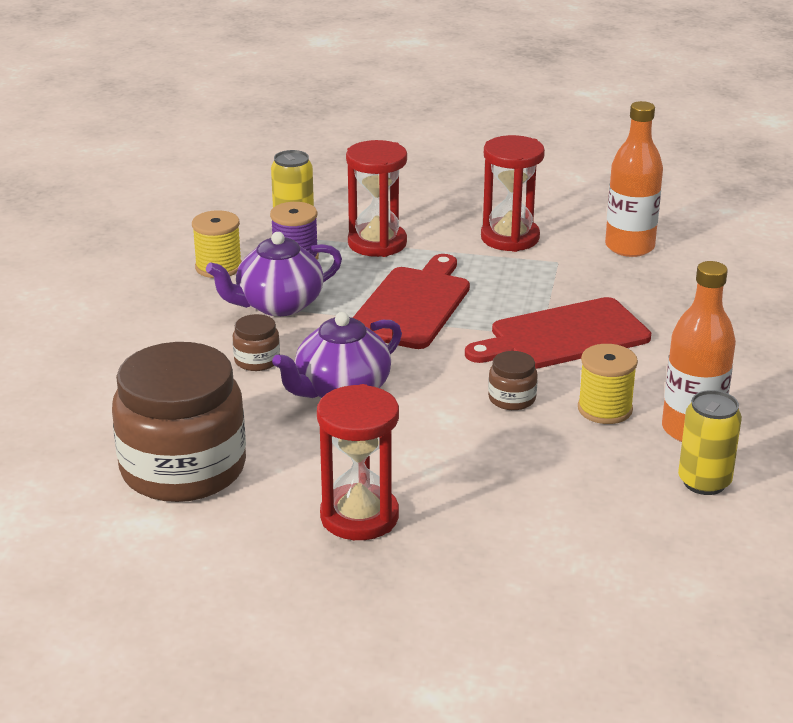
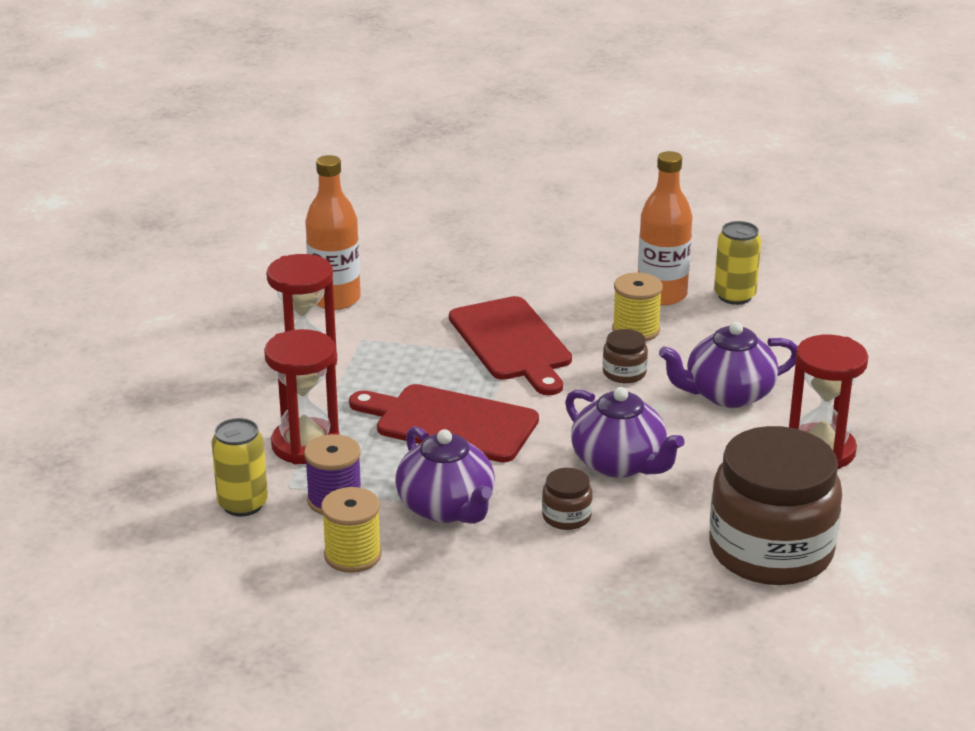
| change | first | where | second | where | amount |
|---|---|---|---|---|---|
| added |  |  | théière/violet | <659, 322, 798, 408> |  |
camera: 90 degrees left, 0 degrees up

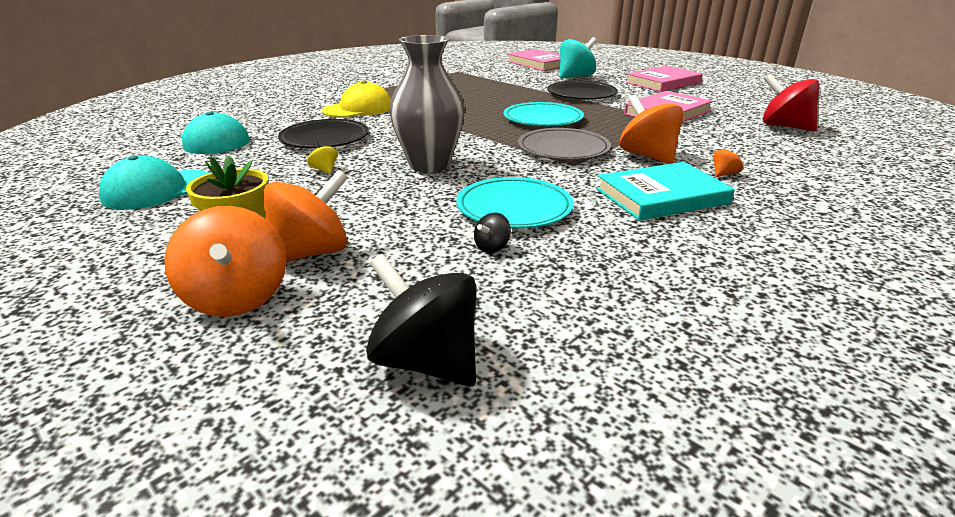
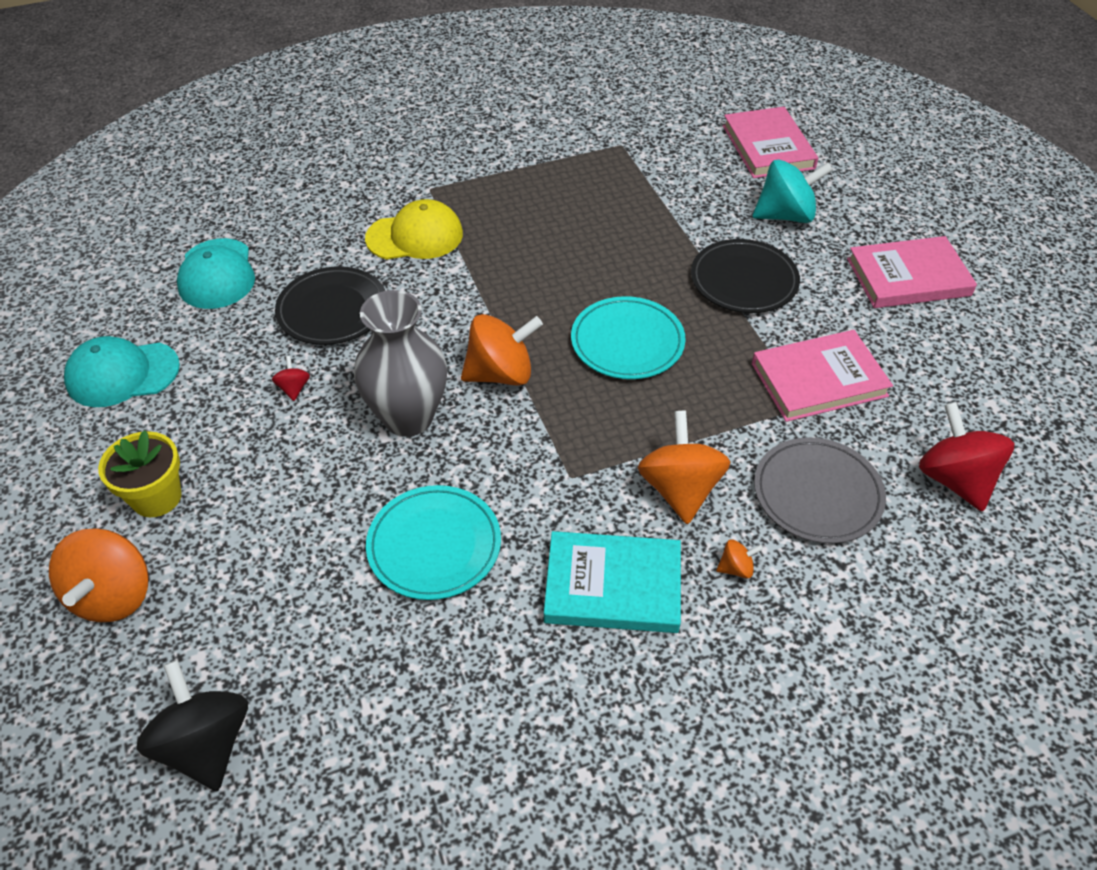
| change | first | where | second | where | amount |
|---|---|---|---|---|---|
| moved | toupie/orange | <263, 170, 348, 262> |  | <461, 314, 543, 386> |  |
| recoloured | toupie/jaune | <307, 141, 338, 174> | toupie/rouge | <272, 356, 310, 401> |  |
| removed | toupie/noir | <474, 213, 511, 253> |  |  |  |
| moved | assiette/gris | <518, 128, 611, 160> |  | <754, 437, 886, 544> |  |
camera: 25 degrees right, 20 degrees up

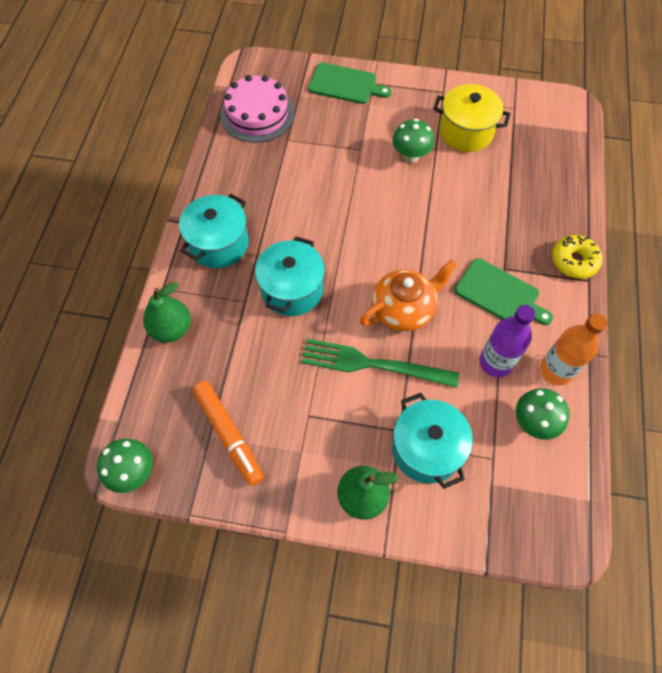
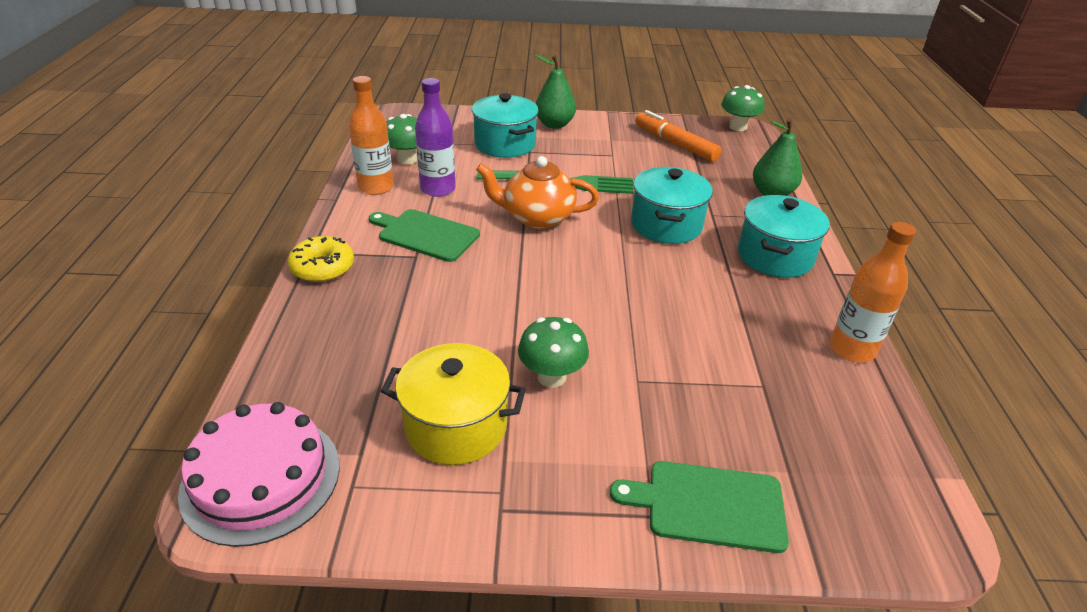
| change | first | where | second | where | amount |
|---|---|---|---|---|---|
| moved | gâteau/rose | <220, 75, 295, 143> |  | <178, 402, 340, 547> |  |
| turned | théière/orange | <360, 260, 457, 332> |  | <476, 156, 599, 229> | 45 degrees clockwise |
| added |  |  | bouteille/orange | <830, 222, 916, 362> |  |
camera: 170 degrees right, 25 degrees down

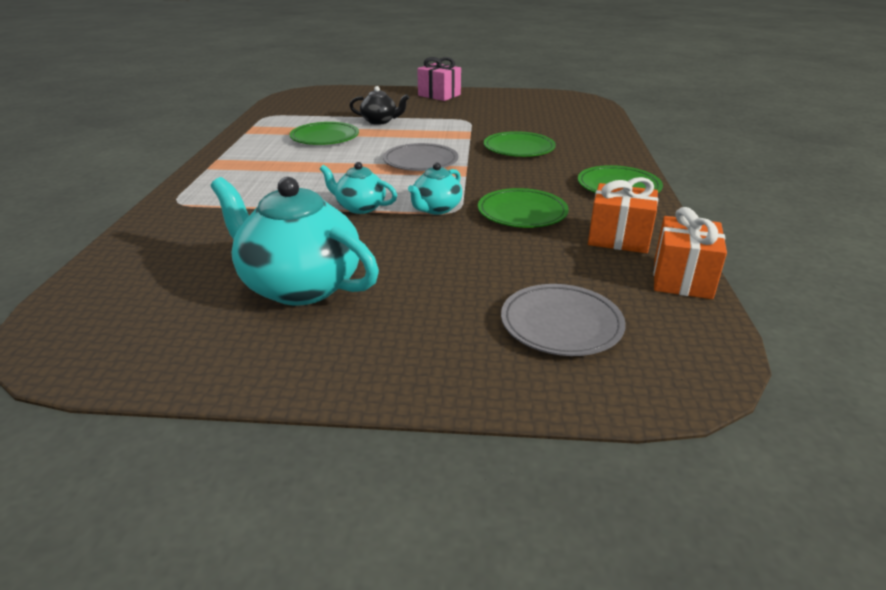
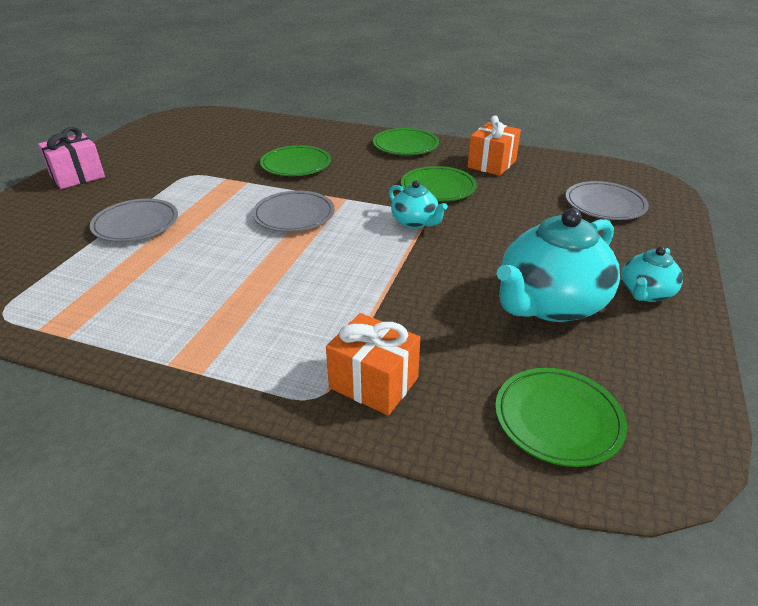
| change | first | where | second | where | amount |
|---|---|---|---|---|---|
| moved | assiette/vert | <290, 122, 359, 145> |  | <495, 368, 627, 467> |  |
| moved | théière/turquoise | <320, 162, 397, 214> |  | <622, 247, 683, 302> |  |
| replaced | théière/noir | <349, 86, 409, 125> | assiette/gris | <90, 199, 178, 242> |  |
| moved | cadeau/orange | <653, 207, 727, 299> |  | <326, 313, 420, 415> |  |
camera: 75 degrees left, 5 degrees up

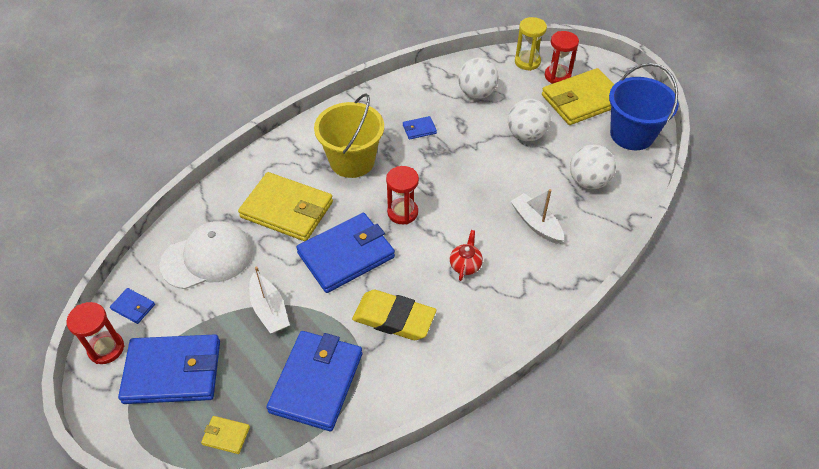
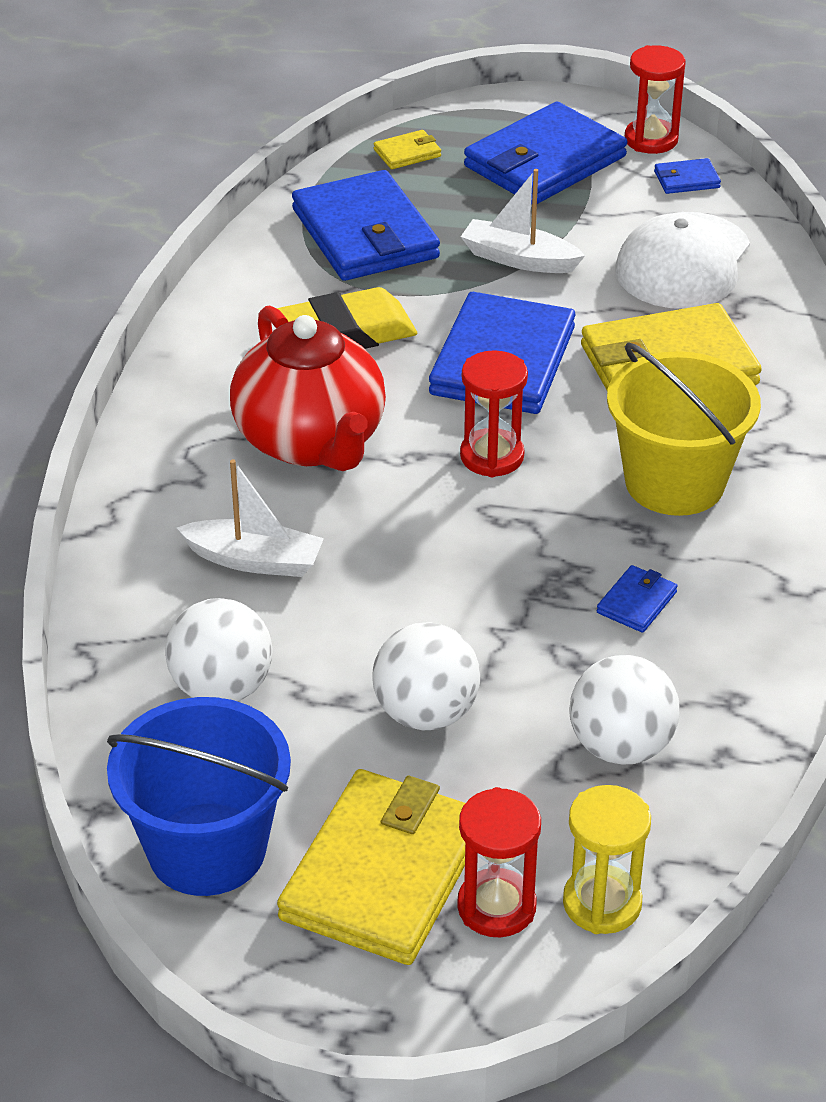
| change | first | where | second | where | amount |
|---|---|---|---|---|---|
| resized | théière/rouge | <450, 230, 483, 281> |  | <230, 305, 386, 471> | x2.41 |
camera: 140 degrees right, 10 degrees down

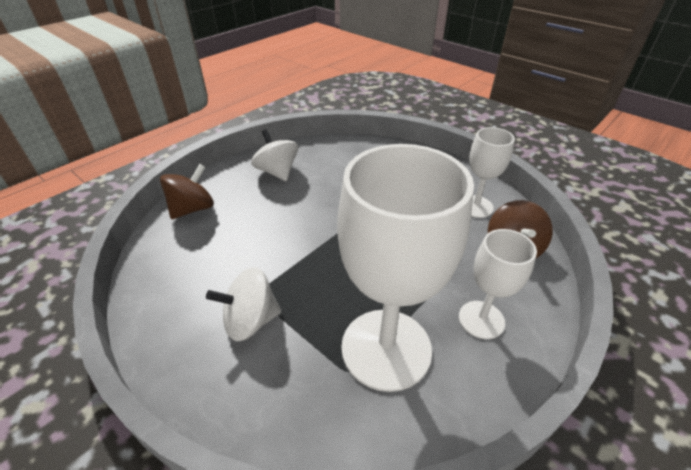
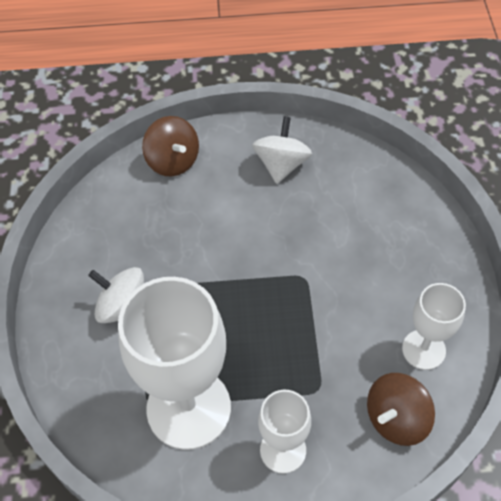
| change | first | where | second | where | amount |
|---|---|---|---|---|---|
| turned | toupie/marron | <160, 164, 214, 219> |  | <142, 116, 199, 177> | 60 degrees clockwise |
camera: 45 degrees right, 15 degrees up

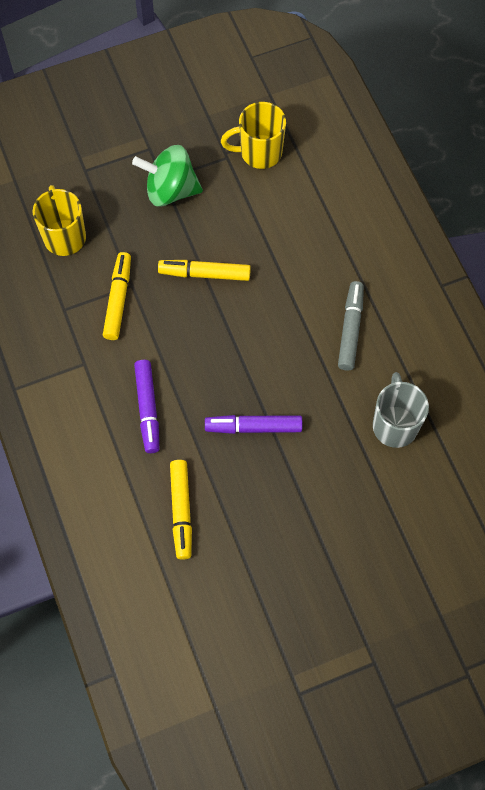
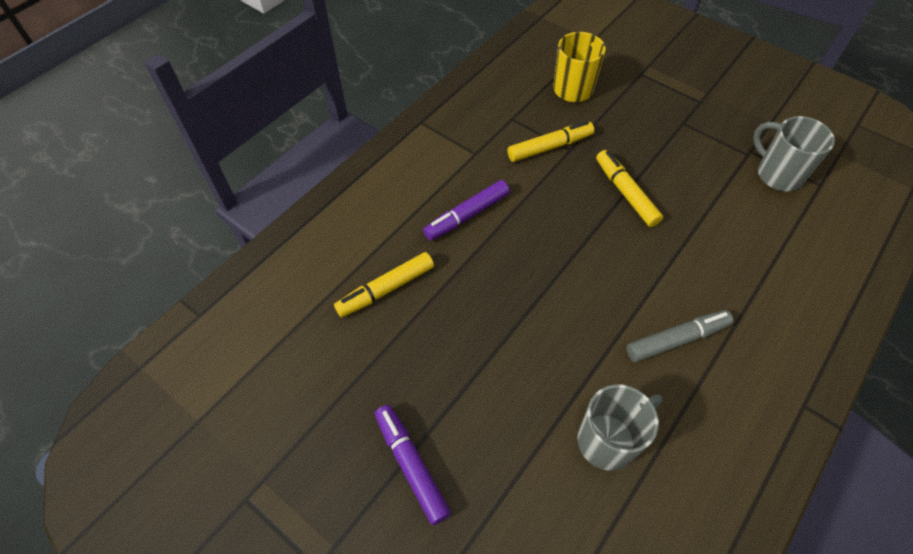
| change | first | where | second | where | amount |
|---|---|---|---|---|---|
| removed | toupie/vert | <132, 145, 203, 207> |  |  |  |
| moved | feutre/violet | <205, 415, 302, 434> |  | <375, 405, 451, 525> |  |
| recoloured | tasse/jaune | <221, 102, 286, 169> | tasse/gris | <753, 116, 835, 191> |  |
camera: 60 degrees right, 10 degrees down

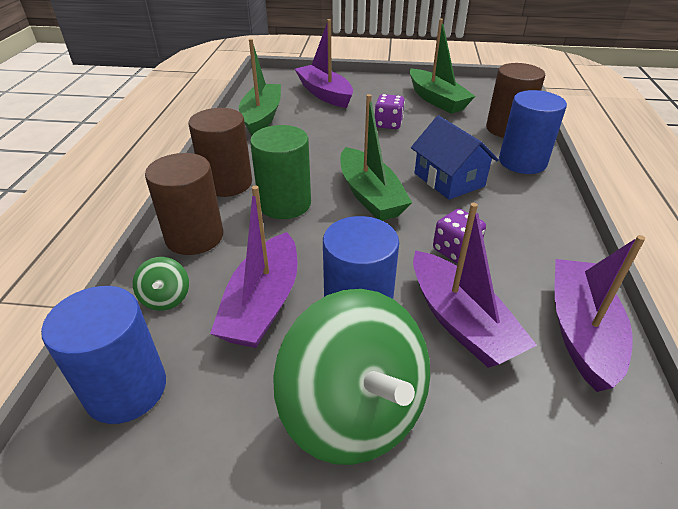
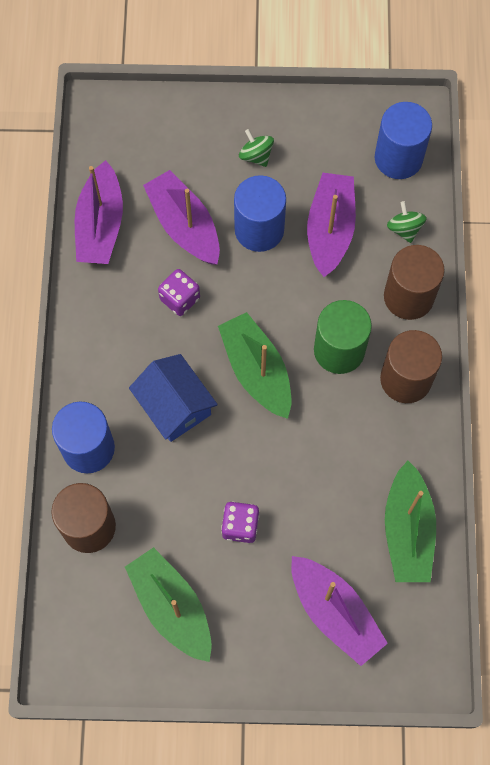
| change | first | where | second | where | amount |
|---|---|---|---|---|---|
| resized | toupie/vert | <273, 289, 430, 465> |  | <239, 129, 274, 167> | x0.41 |
camera: 175 degrees right, 30 degrees up

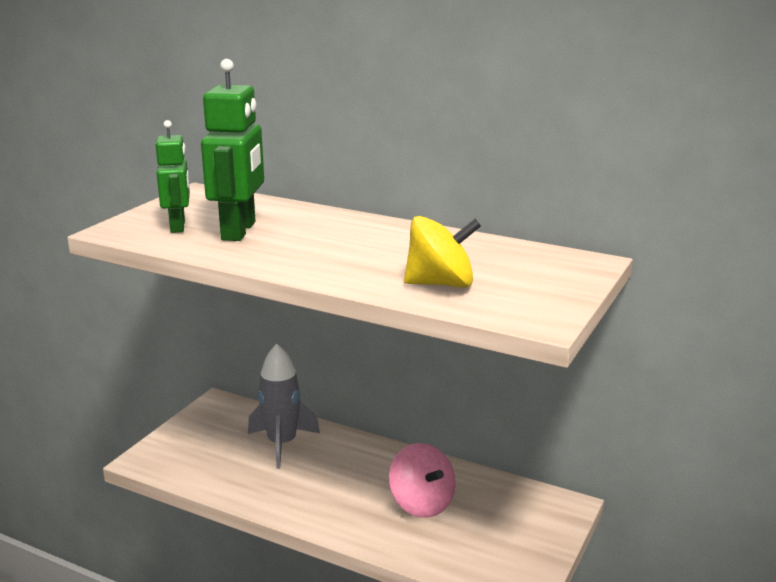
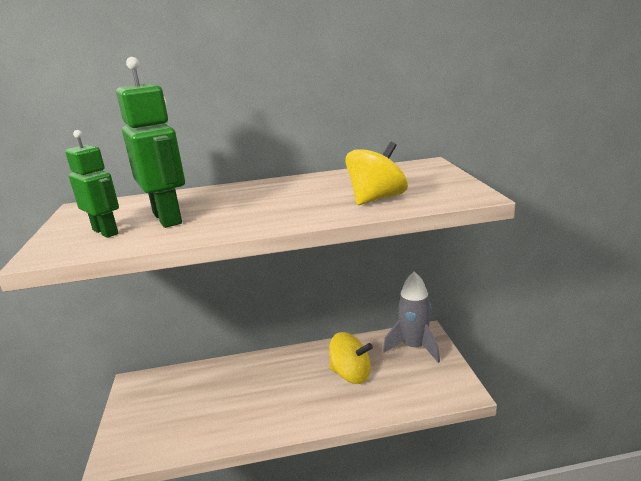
| change | first | where | second | where | amount |
|---|---|---|---|---|---|
| moved | fusée/gris | <248, 344, 320, 469> |  | <383, 271, 440, 363> |  |
| recoloured | toupie/rose | <389, 443, 456, 518> | toupie/jaune | <329, 332, 373, 384> |  |
camera: 35 degrees left, 0 degrees up

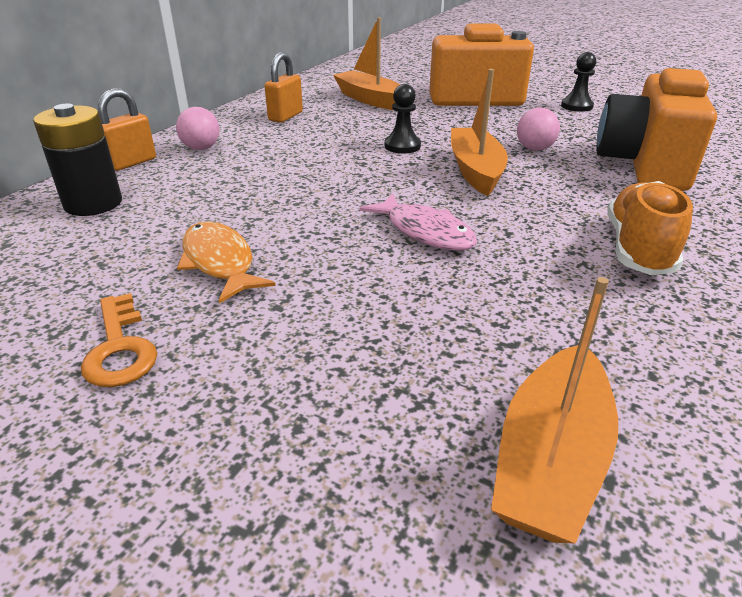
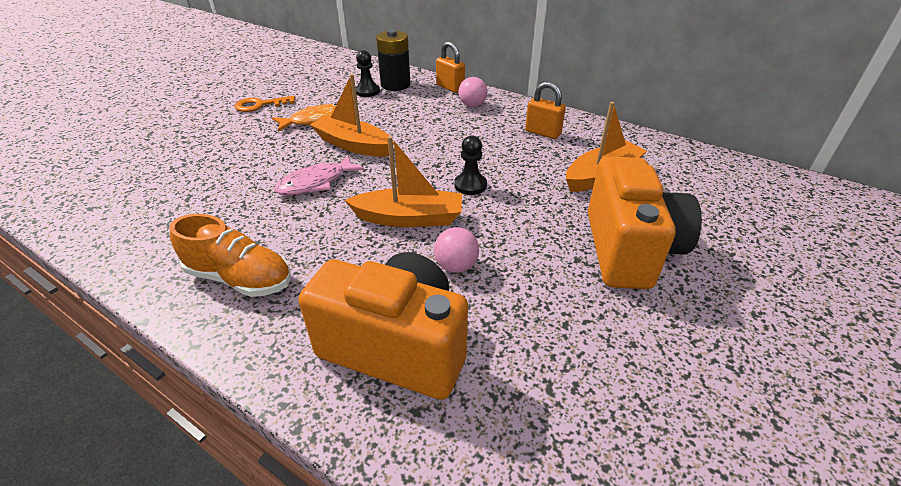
| change | first | where | second | where | amount |
|---|---|---|---|---|---|
| moved | bateau/orange | <491, 277, 618, 544> |  | <310, 74, 394, 157> |  |
| moved | pion/noir | <561, 52, 596, 112> |  | <355, 50, 380, 97> |  |
camera: 95 degrees right, 5 degrees up

